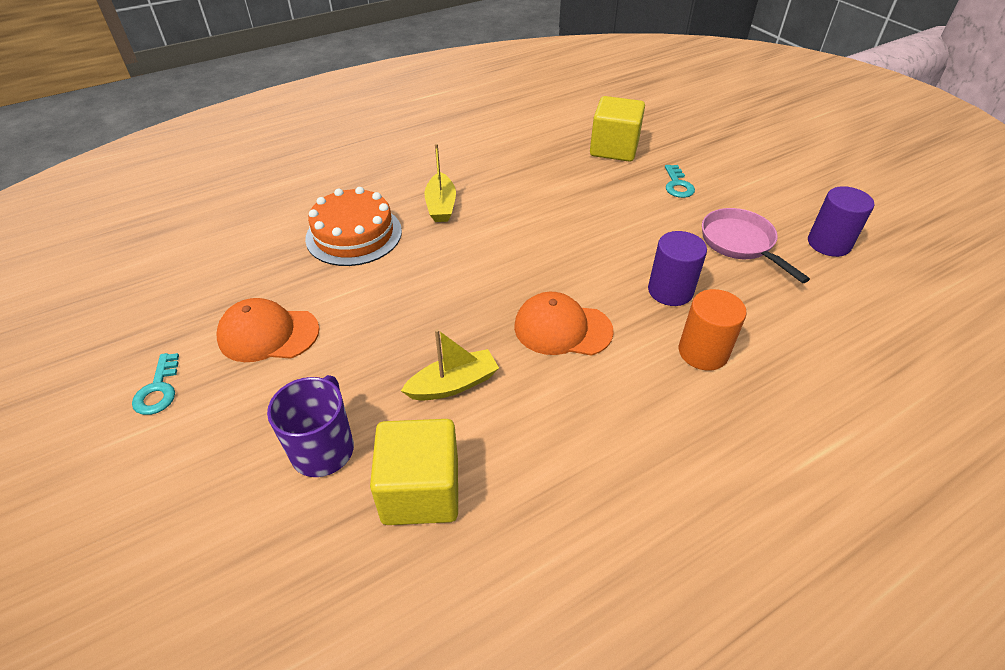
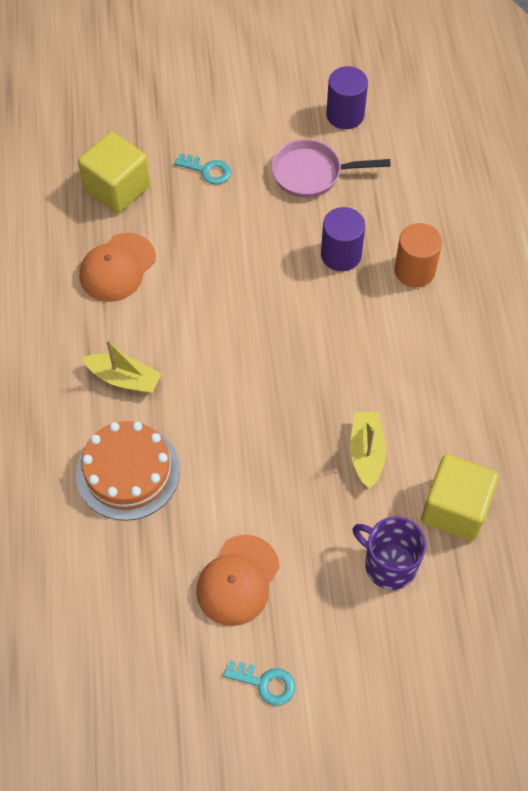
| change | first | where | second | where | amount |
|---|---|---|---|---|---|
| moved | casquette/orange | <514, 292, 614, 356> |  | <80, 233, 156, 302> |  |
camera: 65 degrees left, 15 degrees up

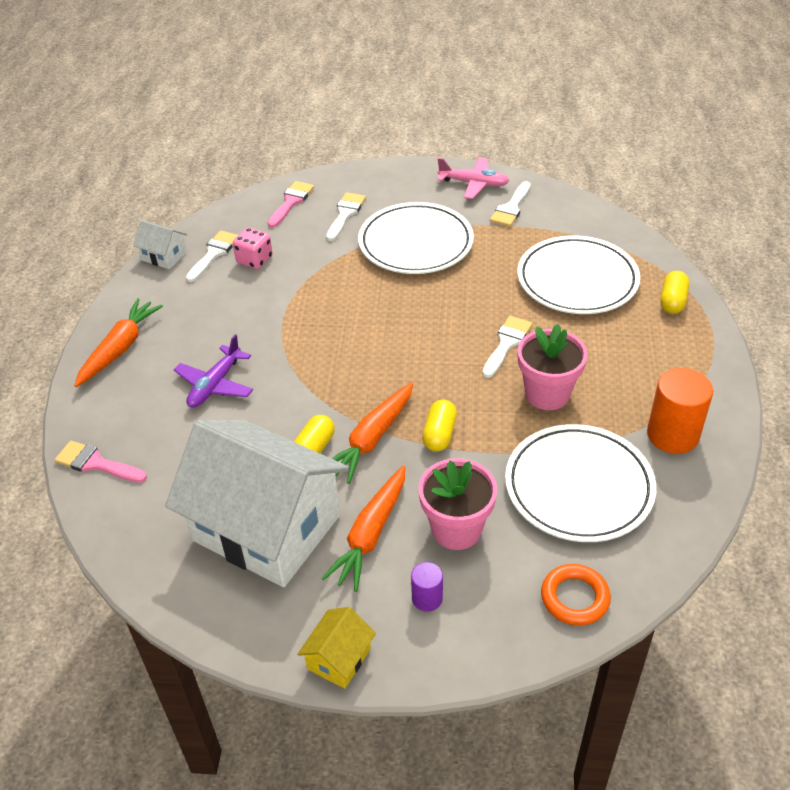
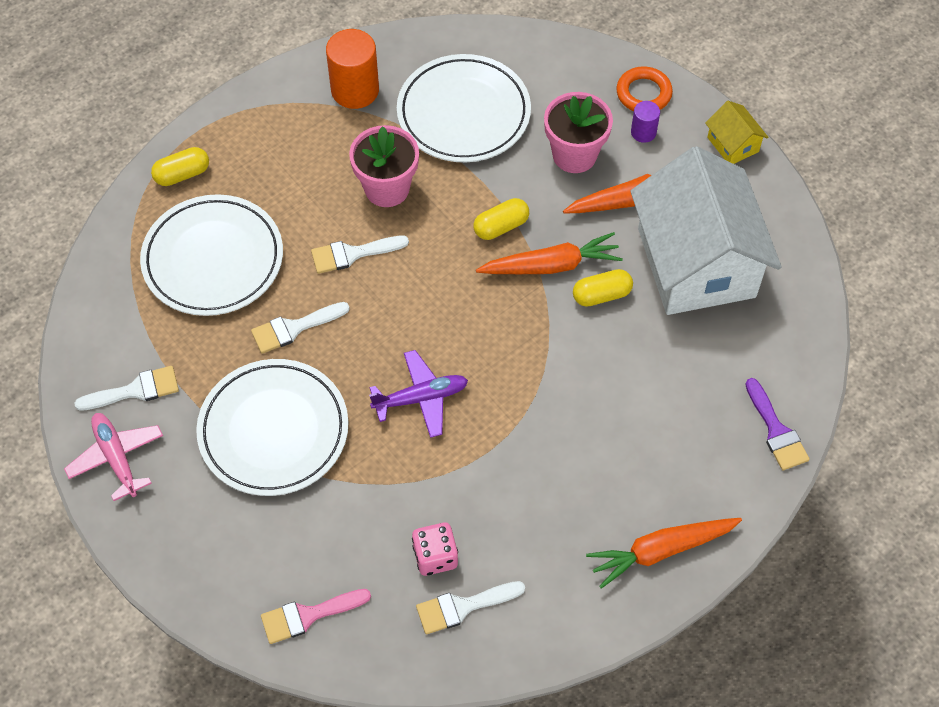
| change | first | where | second | where | amount |
|---|---|---|---|---|---|
| recoloured | pinceau/rose | <55, 441, 147, 483> | pinceau/violet | <745, 378, 810, 470> |  |
| removed | maison/blanc | <133, 220, 188, 269> |  |  |  |
| moved | avion/violet | <174, 334, 253, 408> |  | <369, 350, 468, 438> |  |
| turned | maison/jaune | <297, 607, 376, 689> |  | <705, 101, 769, 164> | 75 degrees clockwise |
| moved | pinceau/blanc | <326, 192, 366, 241> |  | <251, 302, 350, 354> |  |
| moved | anneau/orange | <541, 564, 611, 626> |  | <616, 67, 673, 111> |  |
camera: 135 degrees left, 15 degrees up

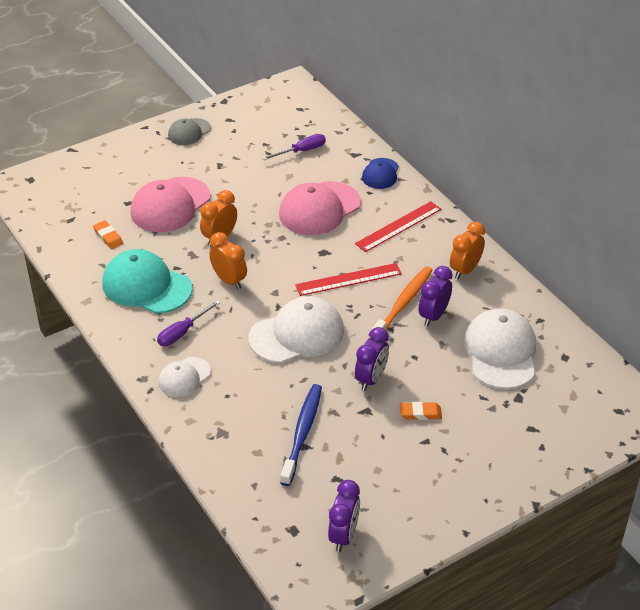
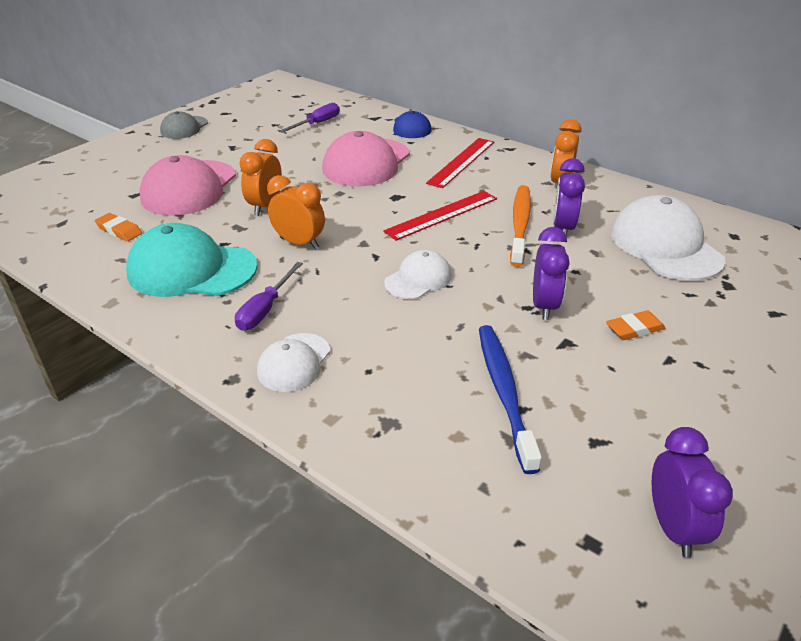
| change | first | where | second | where | amount |
|---|---|---|---|---|---|
| resized | casquette/blanc | <249, 296, 344, 363> |  | <384, 250, 452, 299> | x0.56 |
camera: 20 degrees left, 5 degrees down

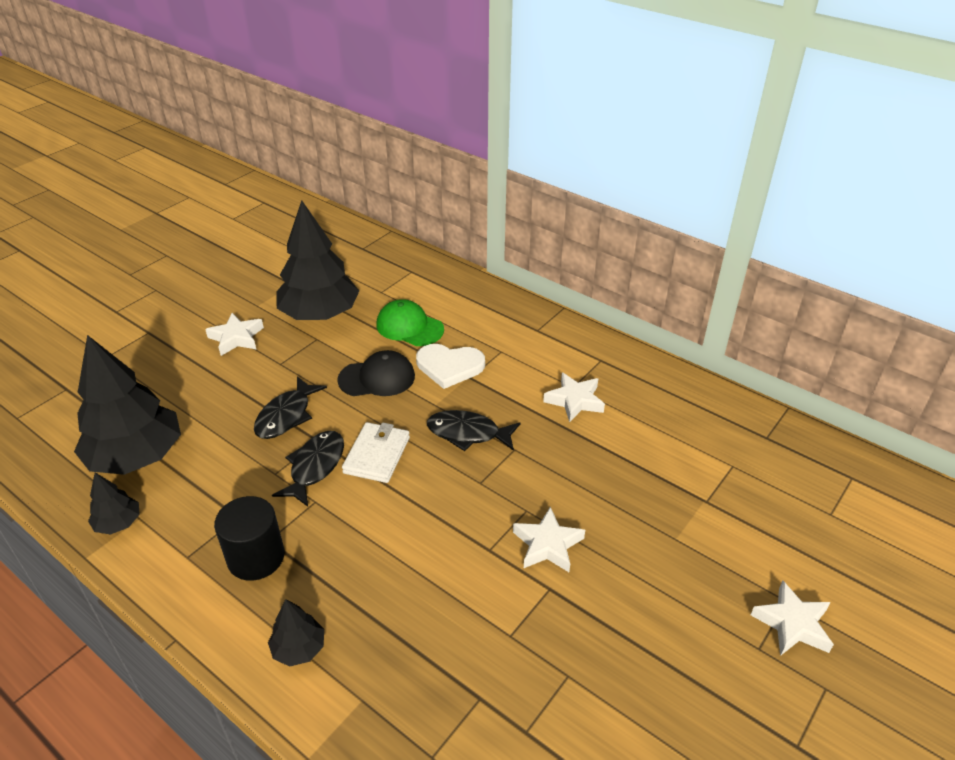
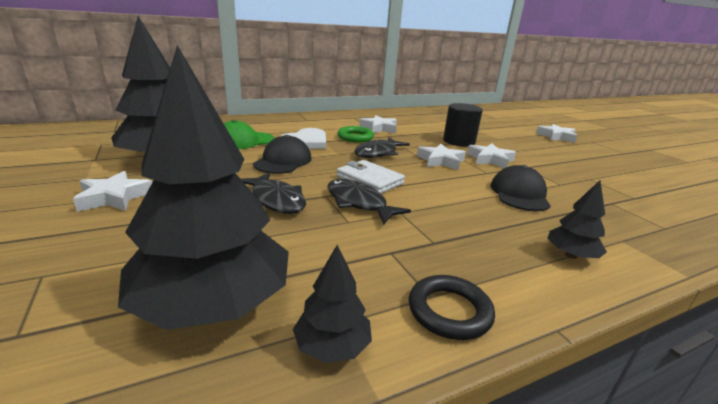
| change | first | where | second | where | amount |
|---|---|---|---|---|---|
| moved | cylindre/noir | <214, 496, 285, 581> |  | <443, 103, 483, 147> |  |
| added |  |  | anneau/vert | <337, 126, 374, 142> |  |
| added |  |  | anneau/noir | <409, 275, 495, 340> |  |
| added |  |  | étoile/blanc | <417, 144, 466, 170> |  |
| added |  |  | casquette/noir | <491, 165, 551, 211> |  |
camera: 65 degrees left, 15 degrees down

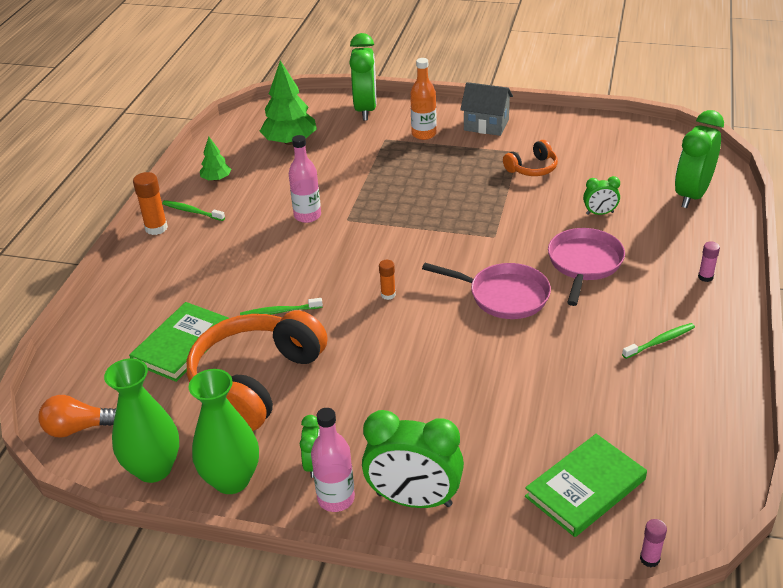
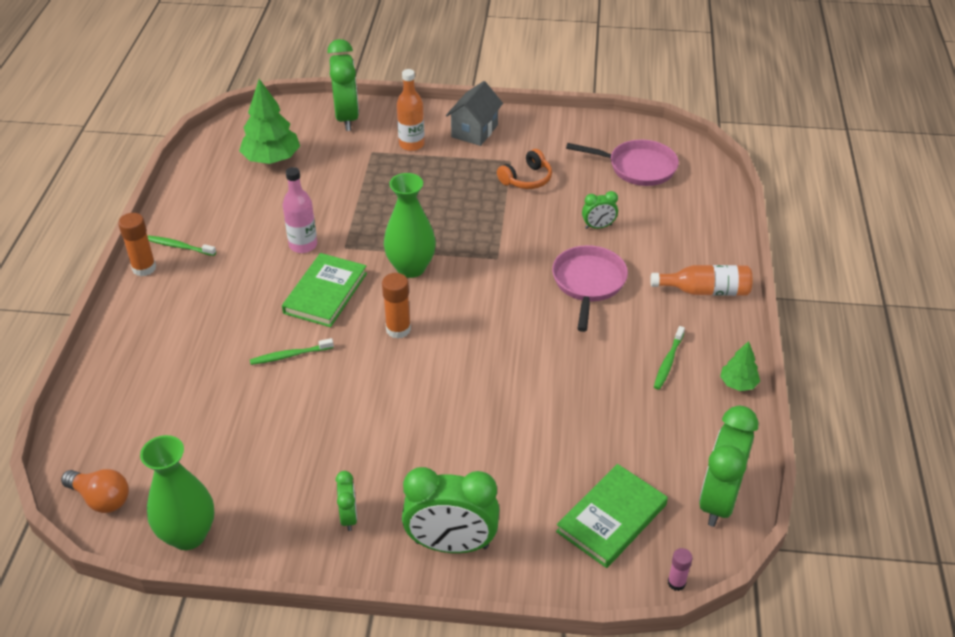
| change | first | where | second | where | amount |
|---|---|---|---|---|---|
| turned | ampoule/orange | <38, 395, 116, 438> |  | <61, 469, 129, 513> | 135 degrees counterclockwise |
| moved | livre/vert | <129, 302, 229, 382> |  | <282, 253, 367, 327> |  |
| removed | casque audio/orange | <187, 310, 328, 431> |  |  |  |
| moved | vase/vert | <189, 369, 259, 494> |  | <384, 173, 436, 278> |  |
| moved | arbre/vert | <200, 137, 231, 181> |  | <720, 341, 760, 391> |  |
| removed | bouteille/rose | <311, 408, 355, 512> |  |  |  |
| resized | bâton de colle/orange | <379, 260, 396, 300> |  | <382, 273, 411, 339> | x1.67 |
| moved | poêle/rose | <422, 263, 551, 319> |  | <566, 140, 679, 186> |  |
| turned | maison/gris | <460, 82, 513, 136> |  | <446, 81, 503, 146> | 75 degrees counterclockwise |
| turned | brosse à dents/vert | <622, 323, 695, 359> |  | <654, 326, 685, 390> | 150 degrees clockwise |
| moved | réveil/vert | <675, 110, 724, 208> |  | <699, 406, 759, 527> |  |
| replaced | bâton de colle/rose | <698, 242, 720, 282> | bouteille/orange | <650, 265, 752, 296> |  |
camera: 10 degrees left, 5 degrees up

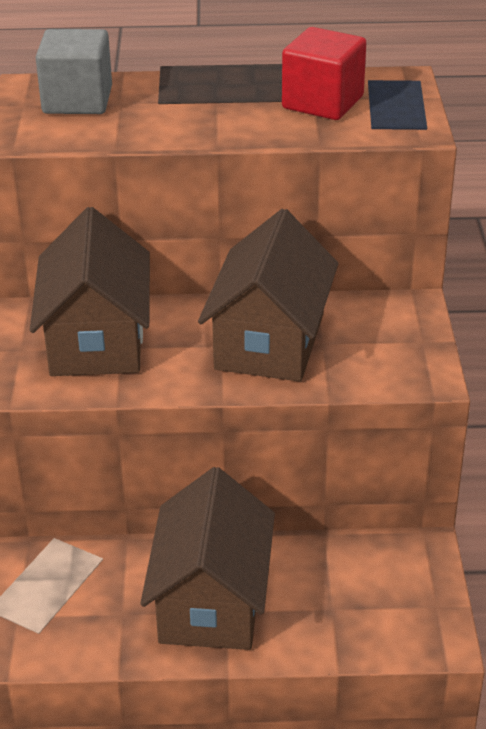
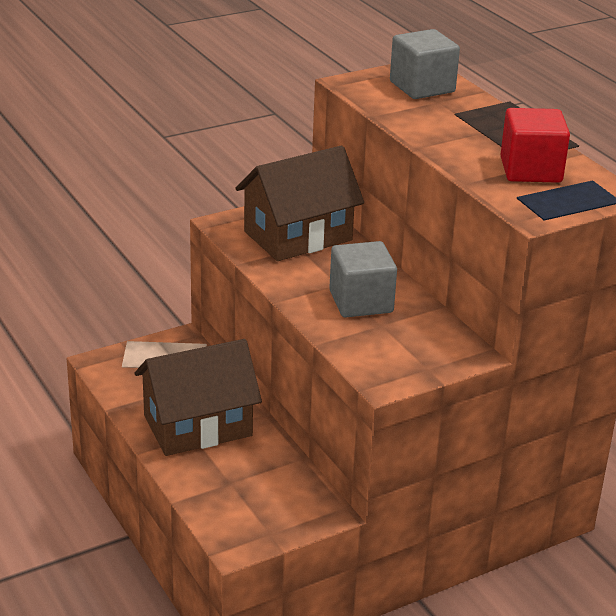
| change | first | where | second | where | amount |
|---|---|---|---|---|---|
| replaced | maison/marron | <198, 209, 338, 382> | cube/gris | <329, 241, 397, 317> |  |
camera: 60 degrees right, 5 degrees down

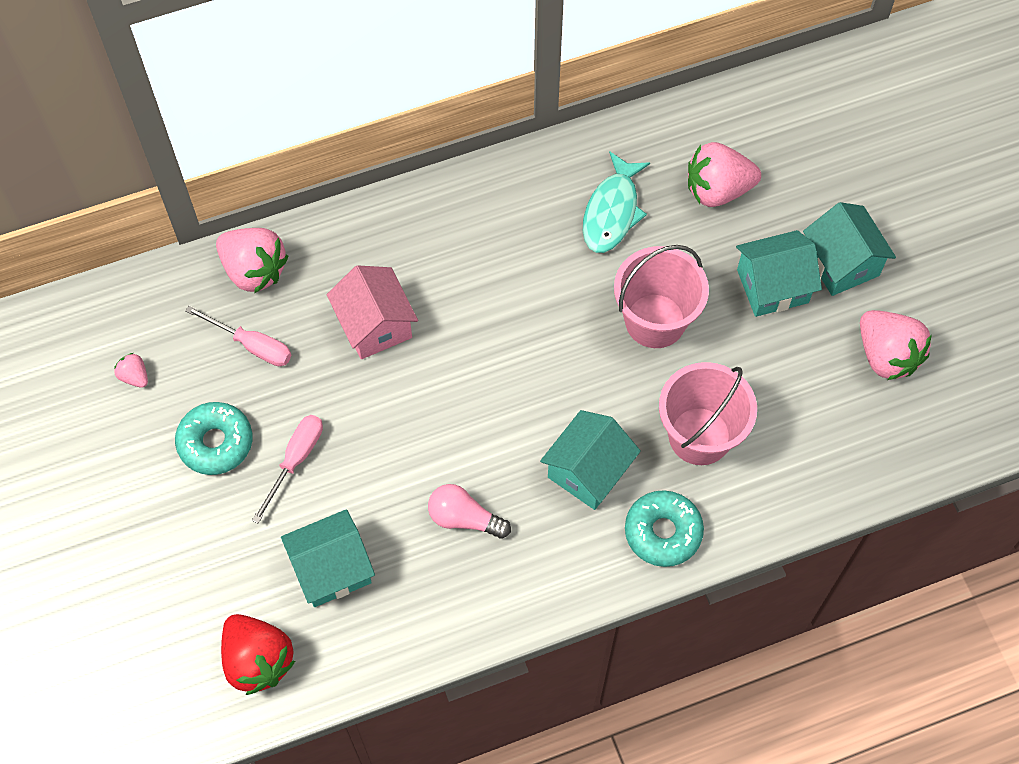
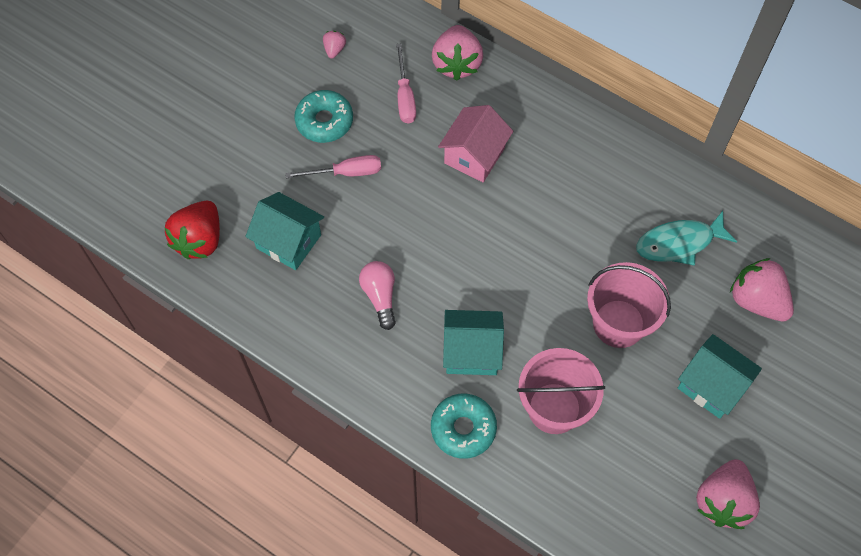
| change | first | where | second | where | amount |
|---|---|---|---|---|---|
| removed | maison/turquoise | <803, 202, 896, 296> |  |  |  |
camera: 55 degrees right, 0 degrees up

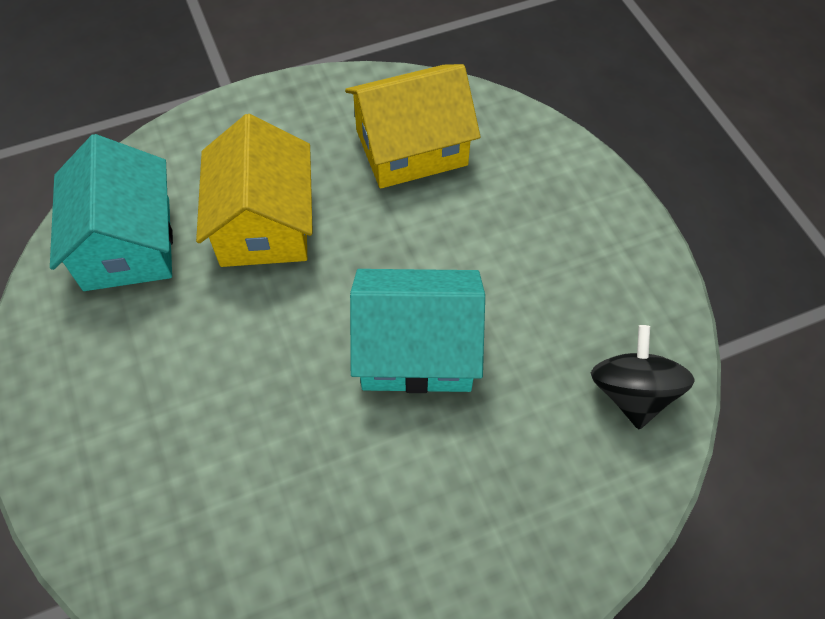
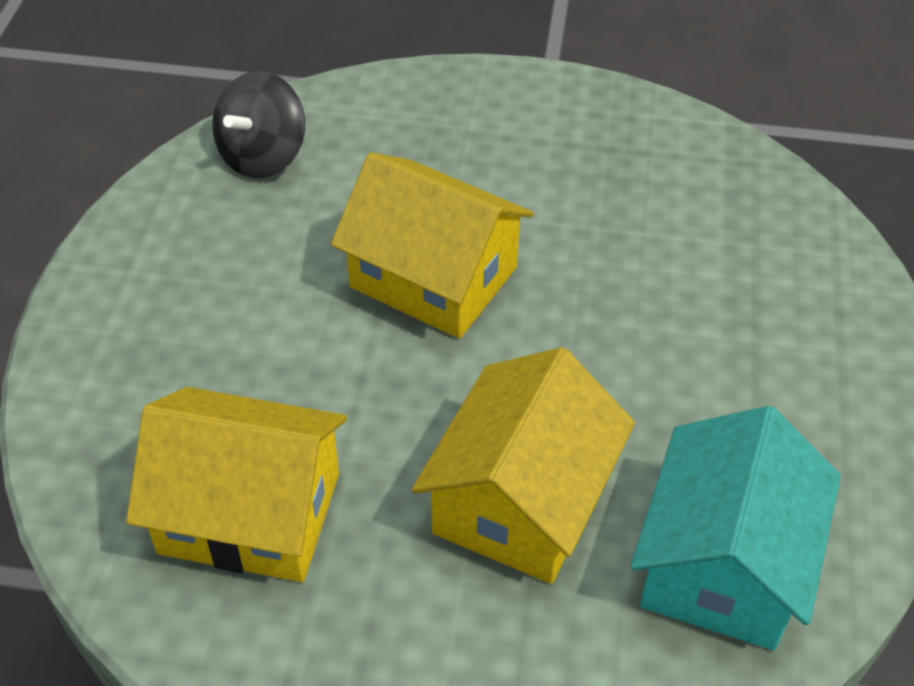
| change | first | where | second | where | amount |
|---|---|---|---|---|---|
| recoloured | maison/turquoise | <350, 269, 485, 393> | maison/jaune | <331, 152, 534, 339> |  |
camera: 150 degrees left, 10 degrees down

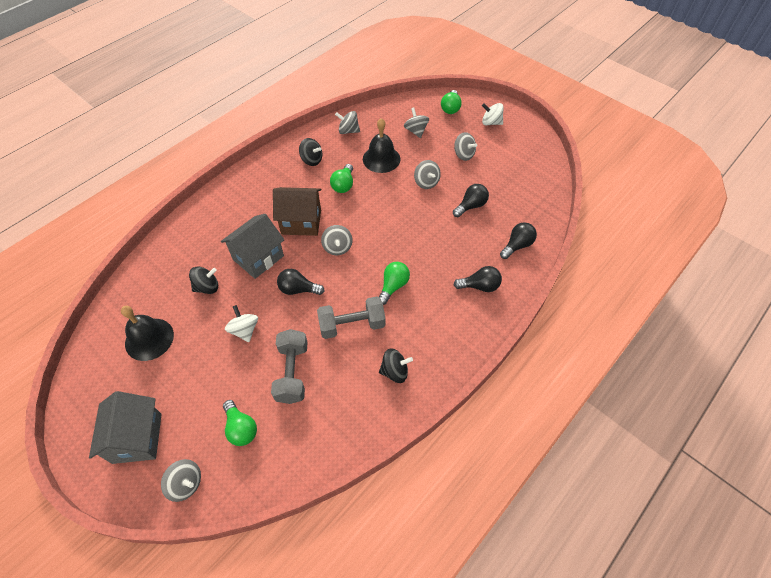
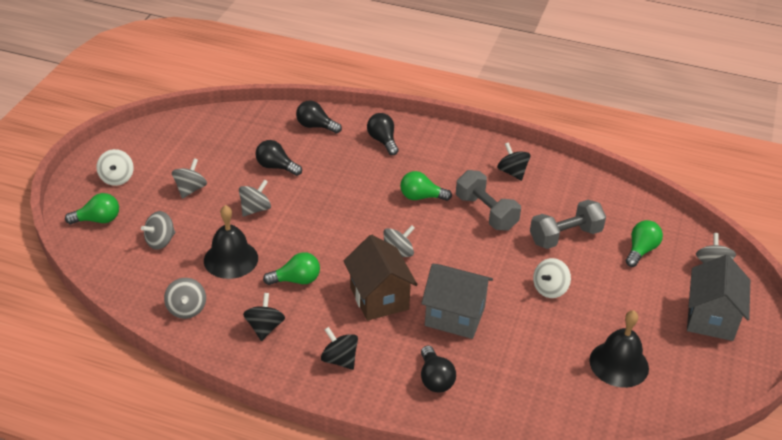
| change | first | where | second | where | amount |
|---|---|---|---|---|---|
| turned | maison/gris | <89, 391, 162, 464> |  | <687, 254, 750, 341> | 45 degrees counterclockwise |
| moved | toupie/noir | <189, 267, 218, 294> |  | <321, 327, 358, 370> |  |
| moved | ampoule/noir | <277, 269, 324, 295> |  | <421, 346, 456, 393> |  |
camera: 115 degrees left, 15 degrees down

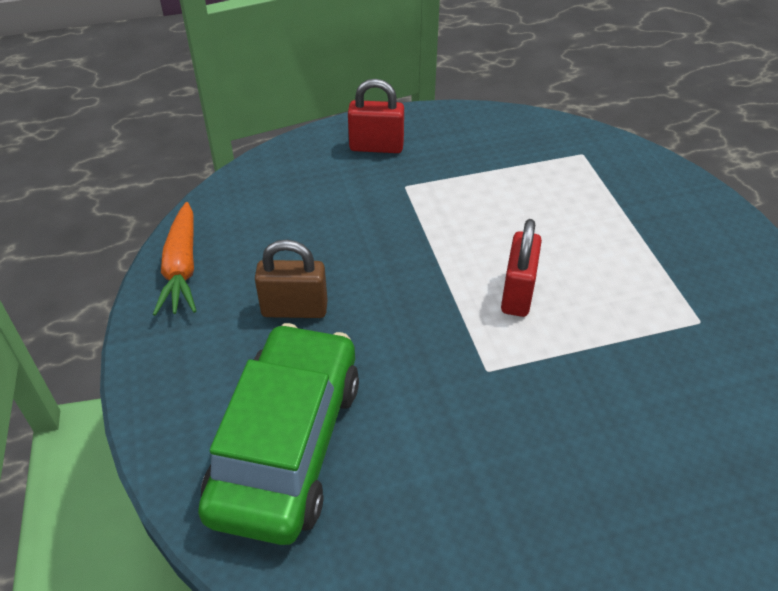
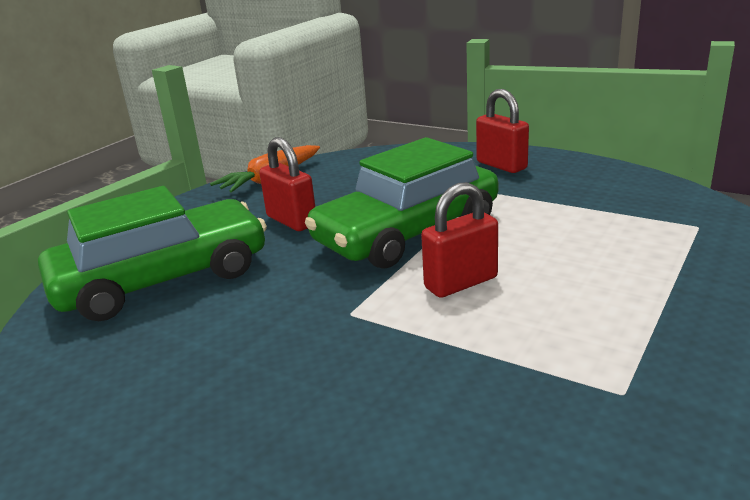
| change | first | where | second | where | amount |
|---|---|---|---|---|---|
| recoloured | cadenas/marron | <255, 240, 328, 318> | cadenas/rouge | <259, 137, 315, 231> |  |
| added |  |  | voiture/vert | <305, 137, 498, 269> |  |
camera: 50 degrees right, 20 degrees down

